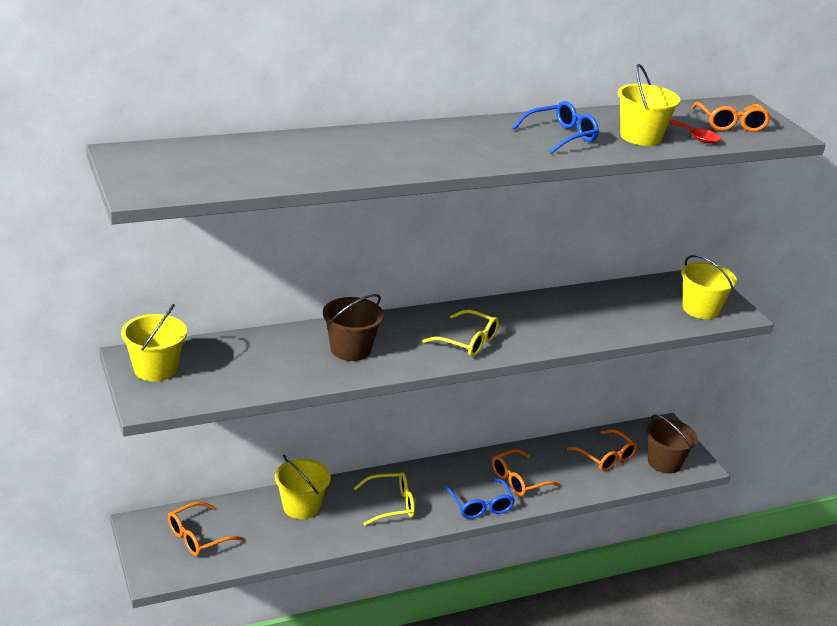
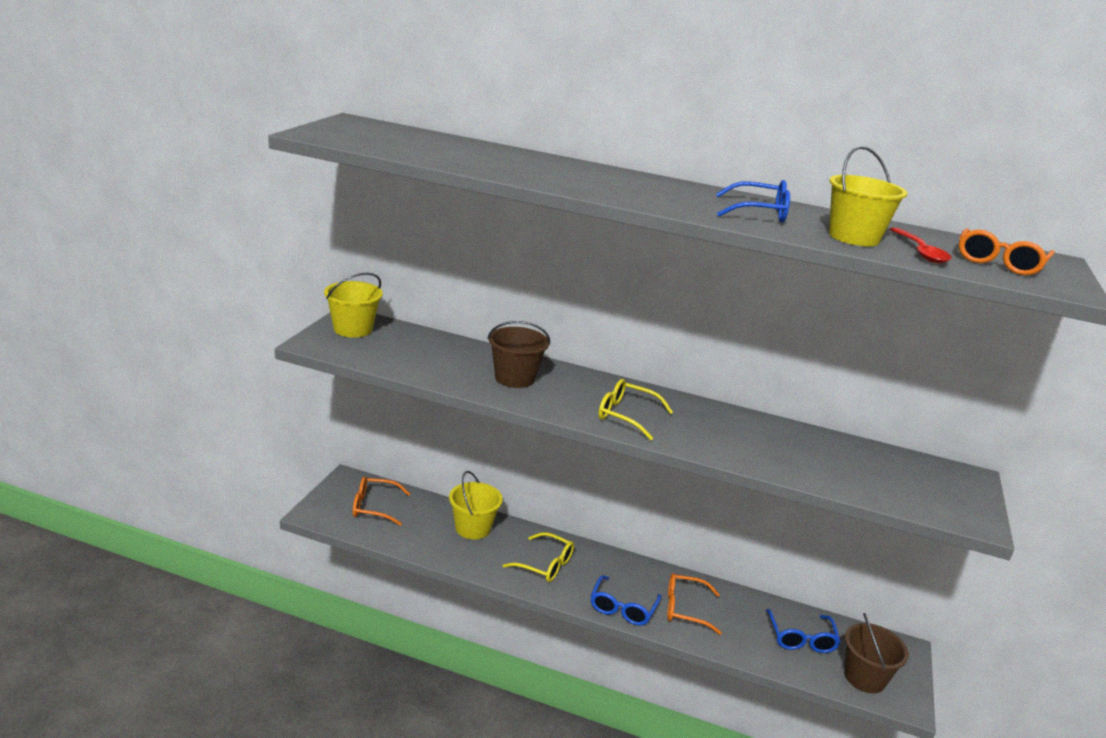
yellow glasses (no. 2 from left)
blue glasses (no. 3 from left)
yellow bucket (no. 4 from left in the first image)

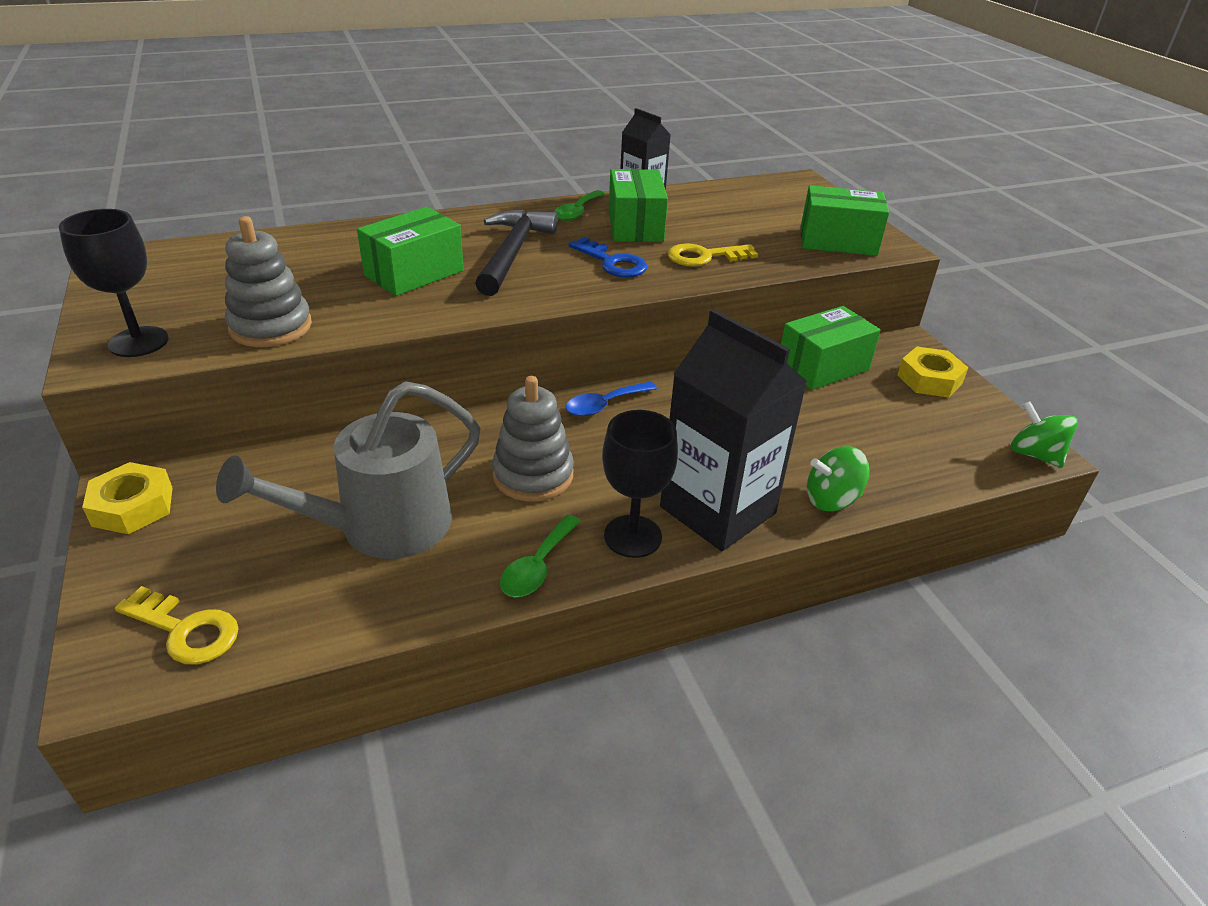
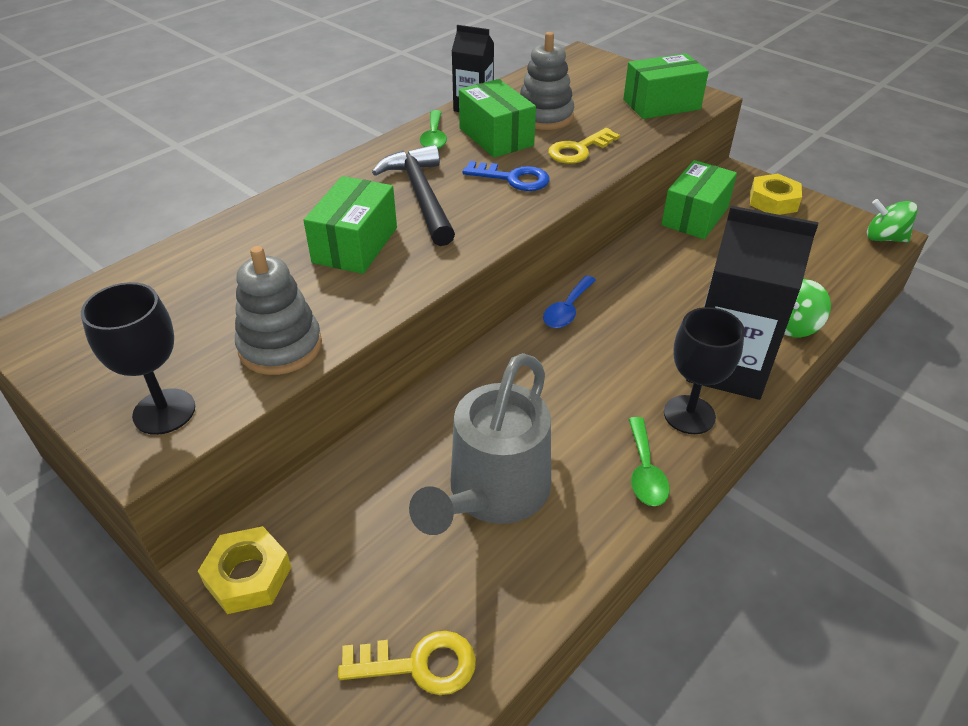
grey stacking toy (no. 2 from left)

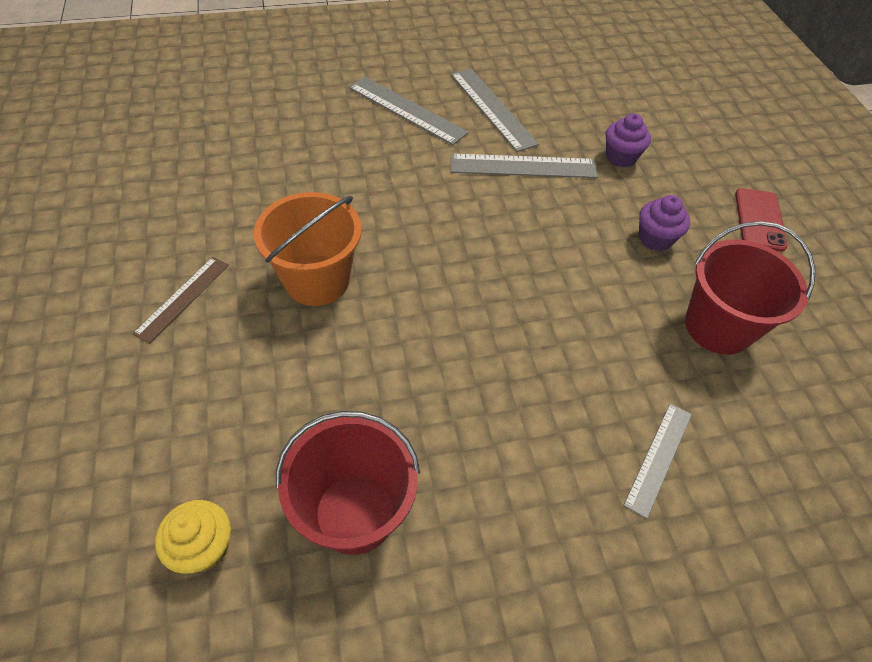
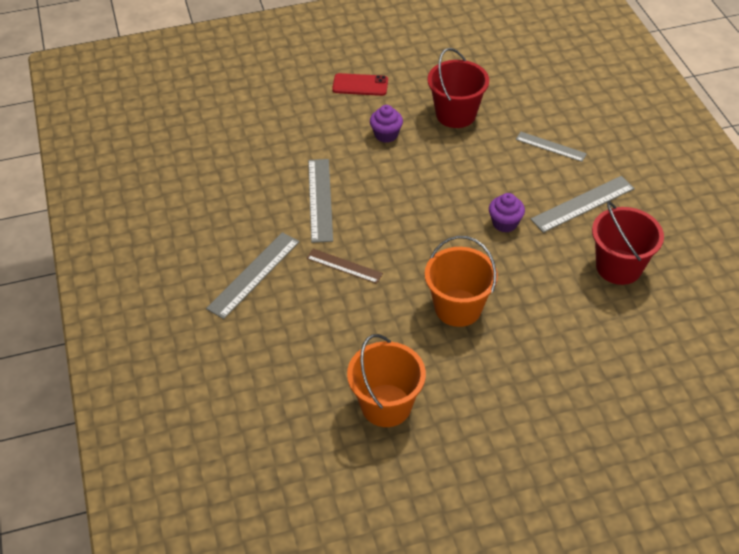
brown ruler
orange bucket (no. 1 from left)
purple cupcake (no. 2 from left)
grey ruler (no. 4 from left)
yellow cupcake

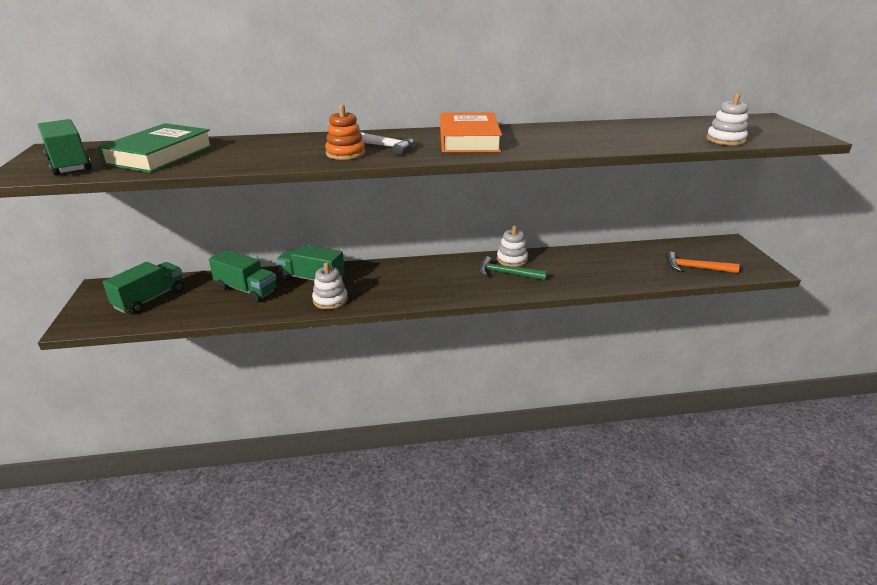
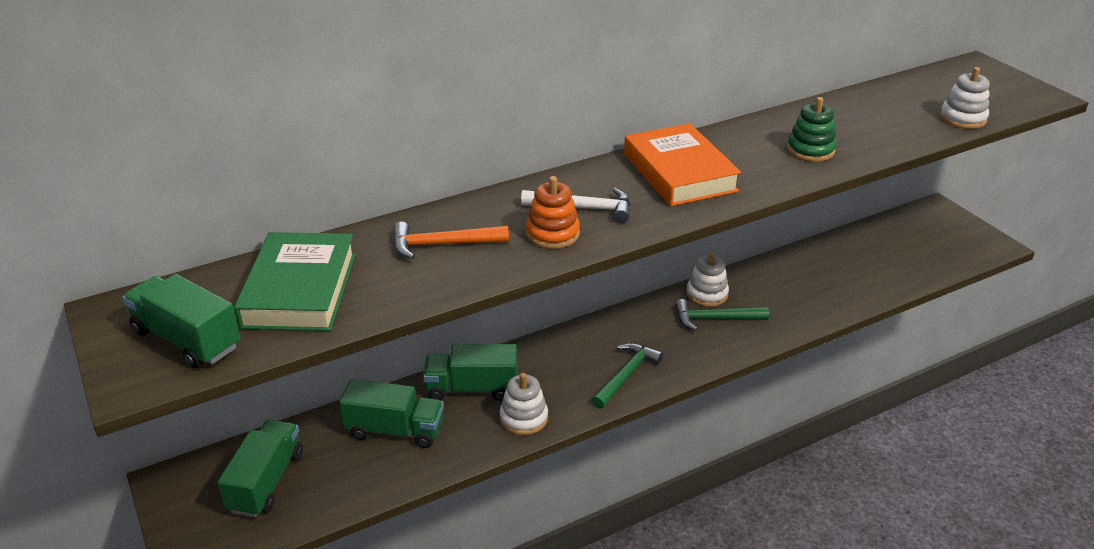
orange hammer
green hammer (no. 1 from left)
green stacking toy

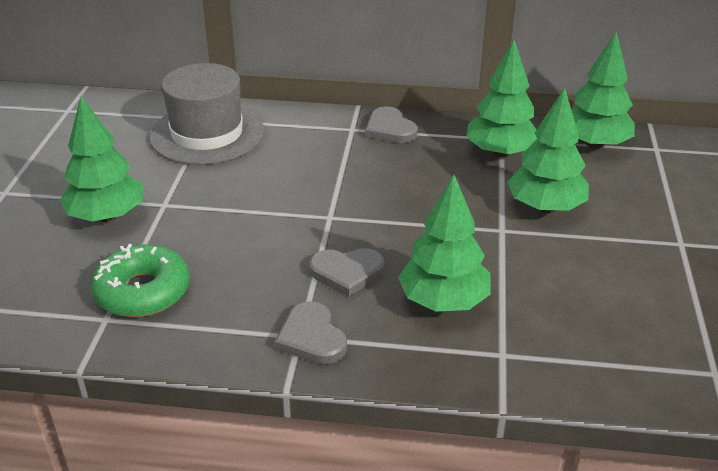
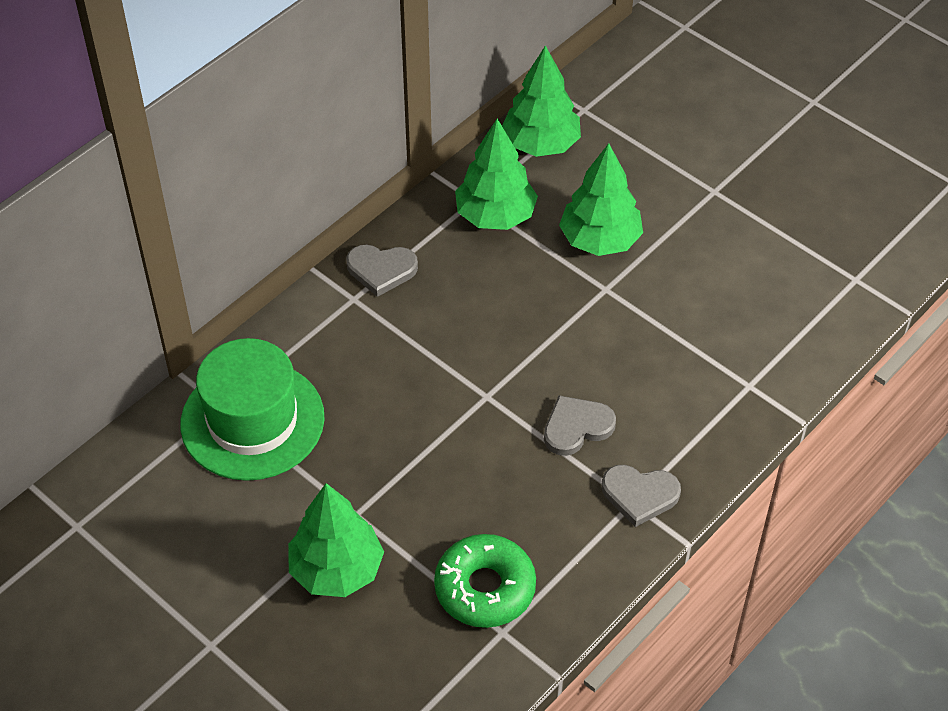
green hat
grey heart (no. 2 from left)
green tree (no. 2 from left in the first image)

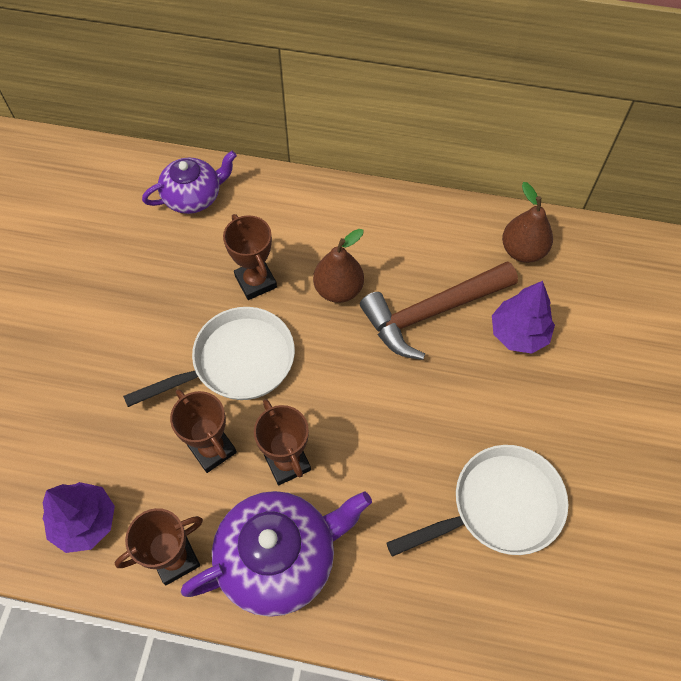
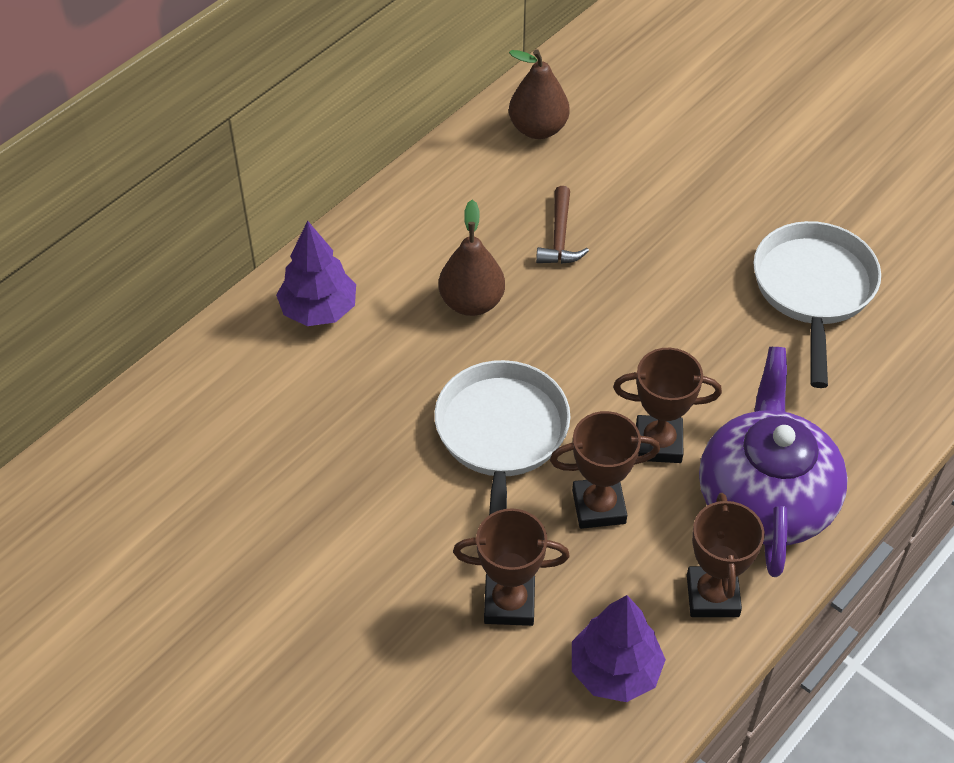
purple tree (no. 1 from left)
brown trophy (no. 1 from left)
brown hammer
purple teapot (no. 1 from left in the first image)

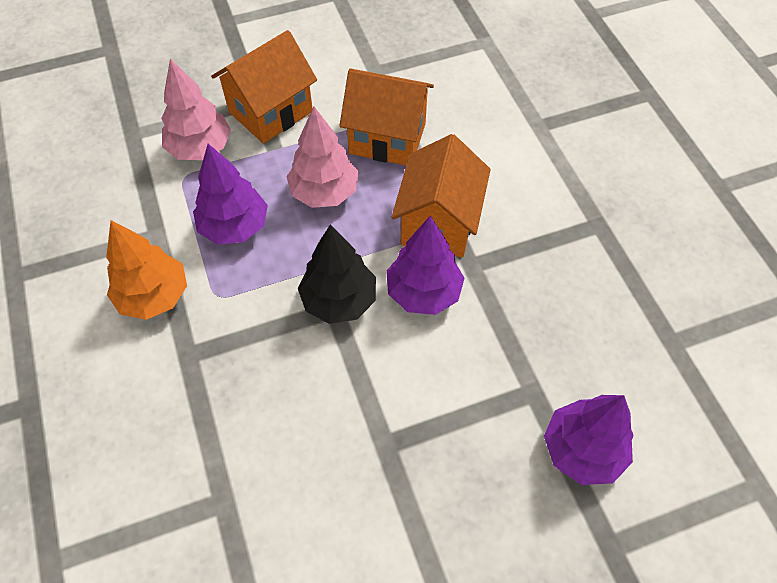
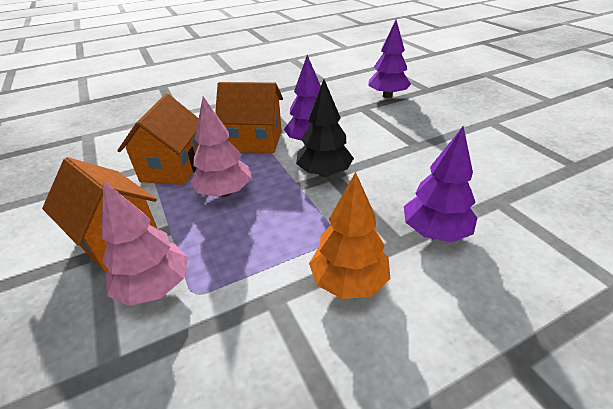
purple tree (no. 3 from left)

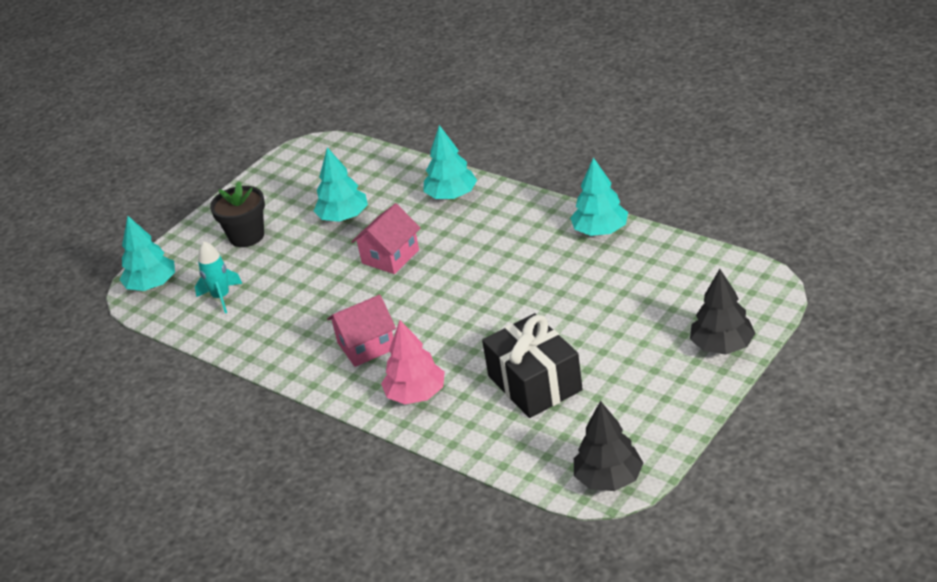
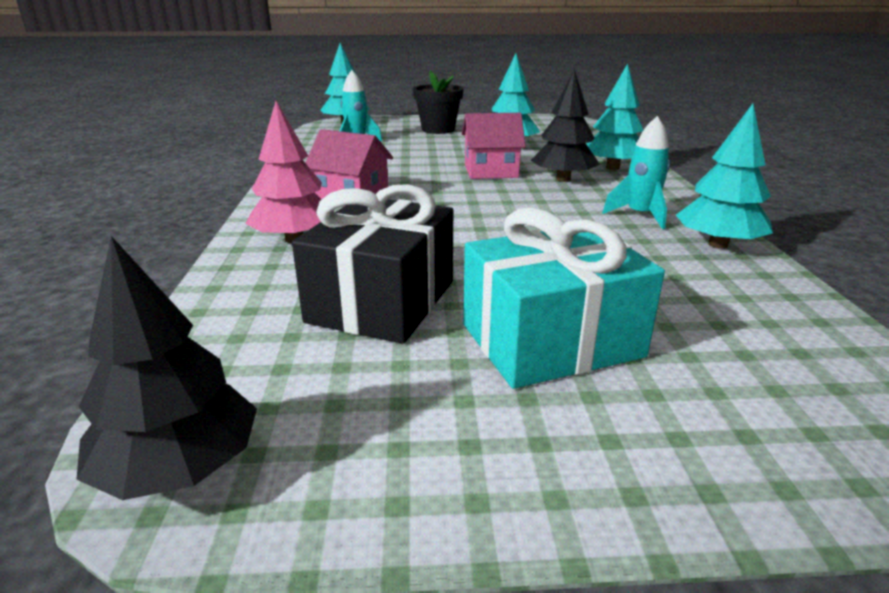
turquoise gift
black tree (no. 2 from left)
turquoise rocket (no. 2 from left)

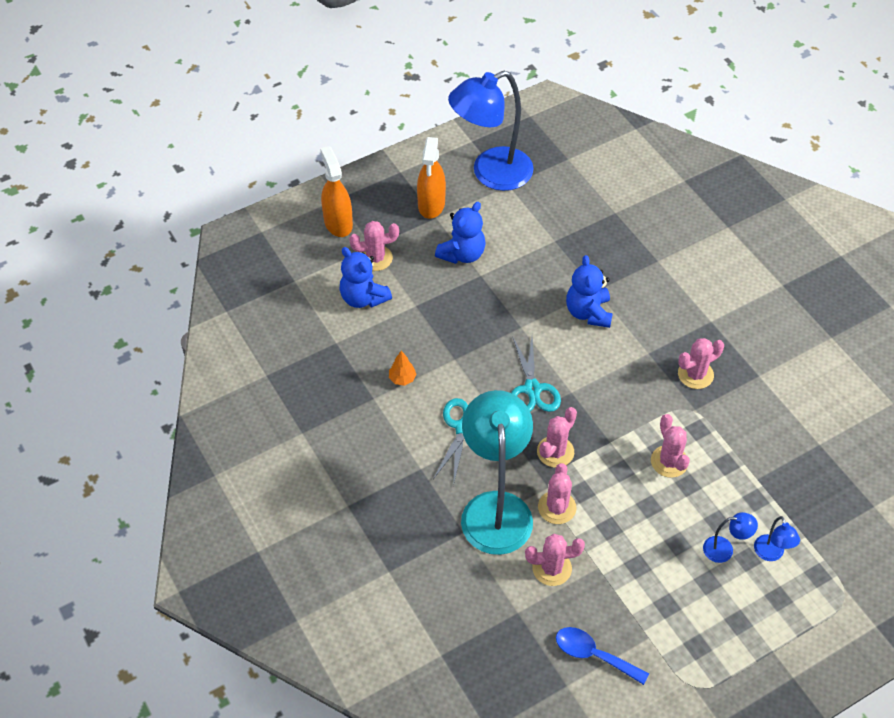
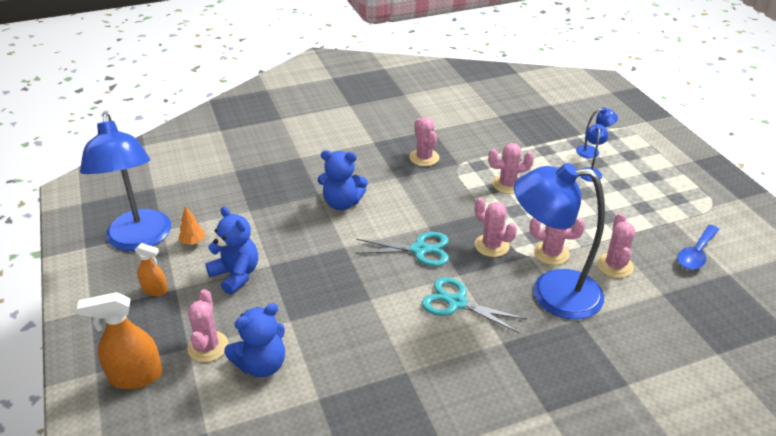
orange spray bottle (no. 2 from left)
orange tree
blue lamp (no. 2 from left)

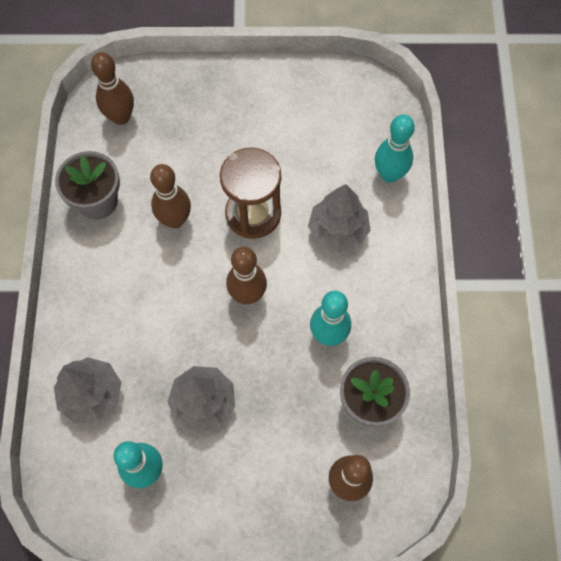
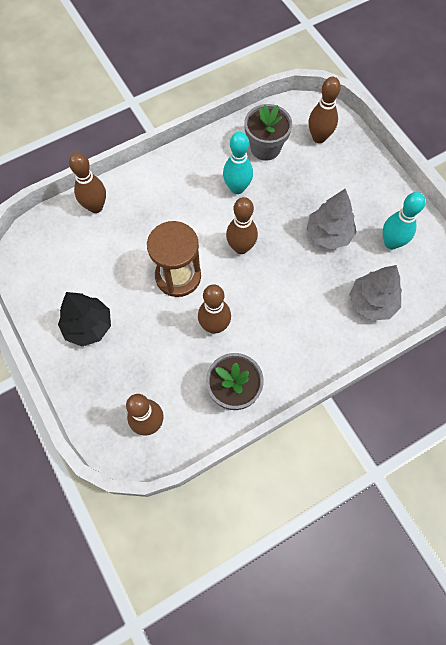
black tree
brown bowling pin (no. 1 from left)
grey tree (no. 3 from left in the first image)

